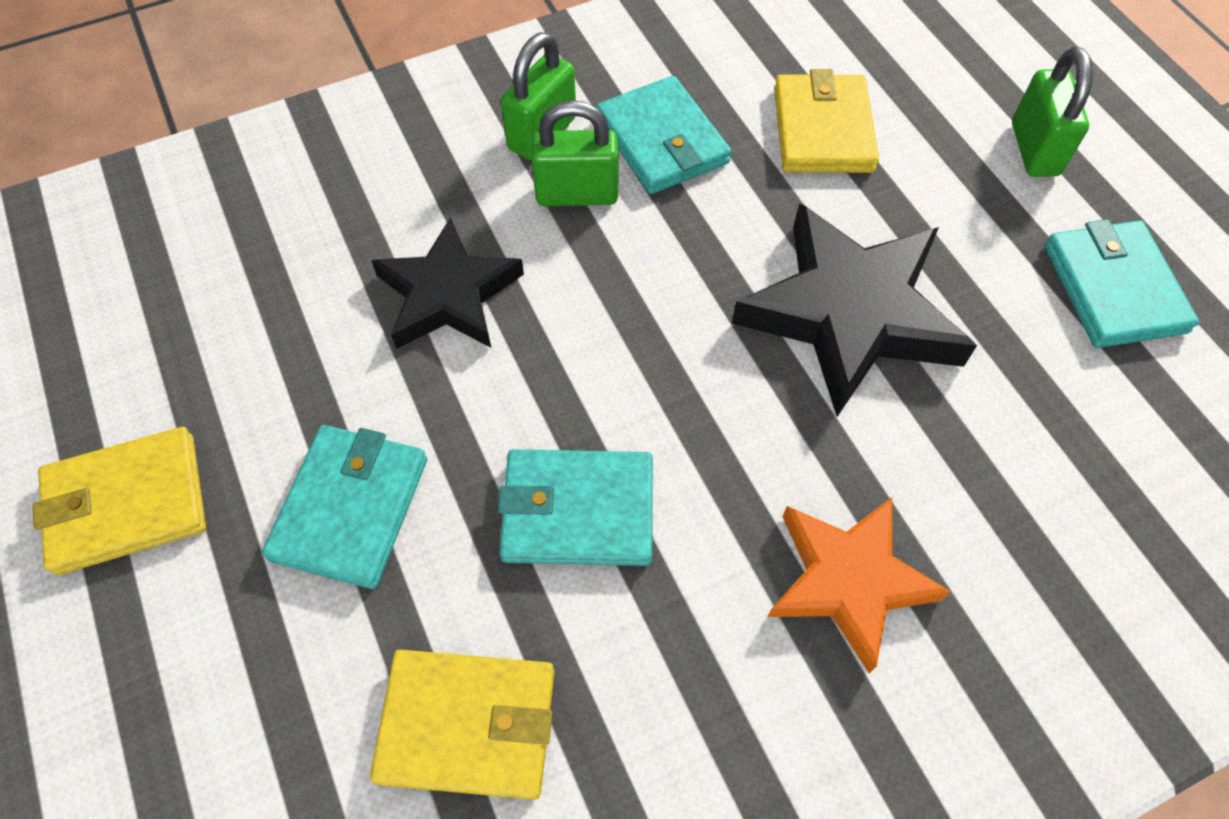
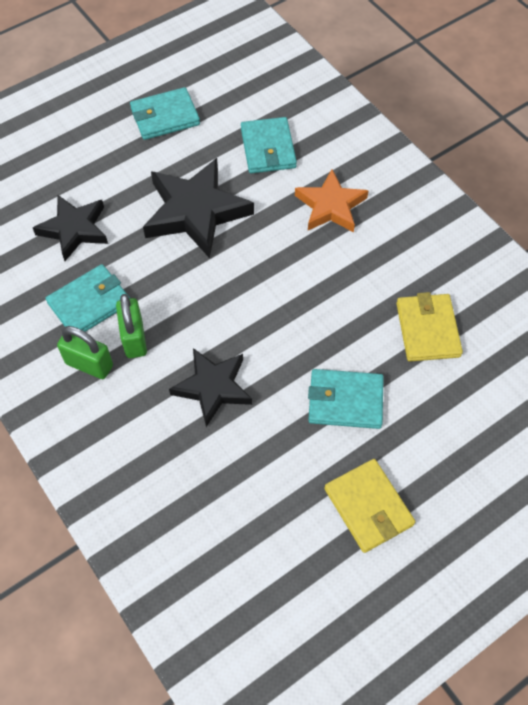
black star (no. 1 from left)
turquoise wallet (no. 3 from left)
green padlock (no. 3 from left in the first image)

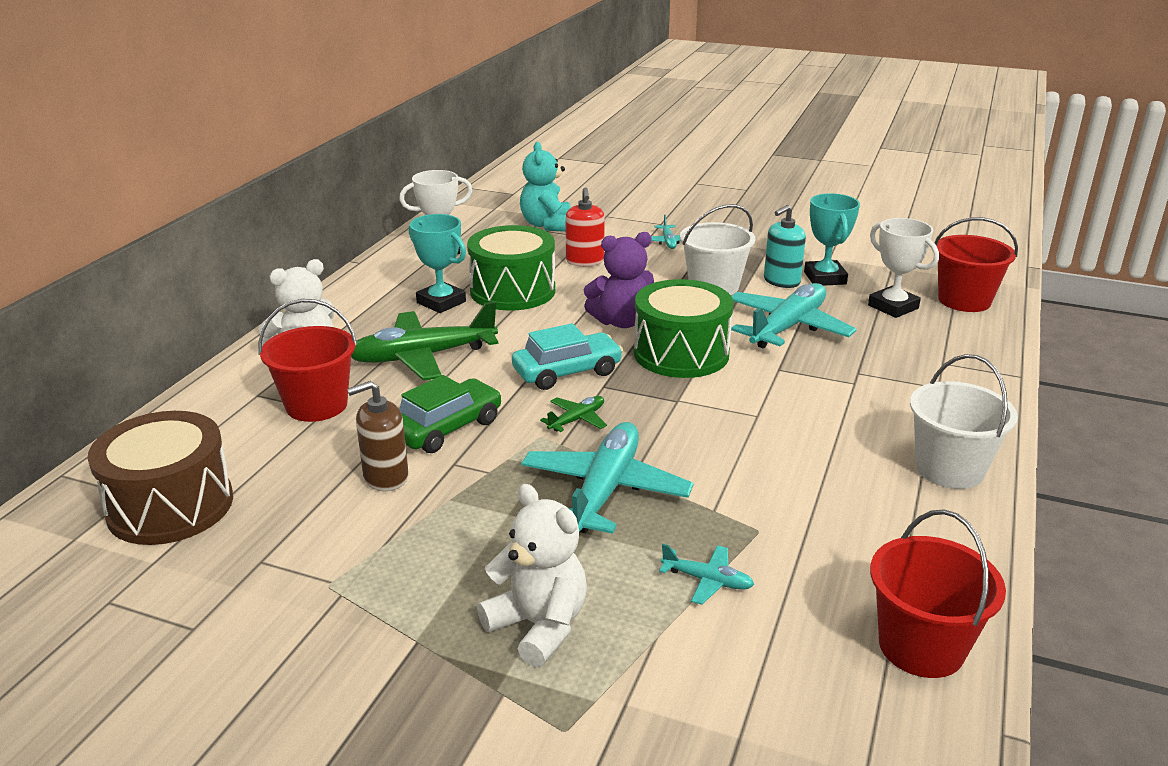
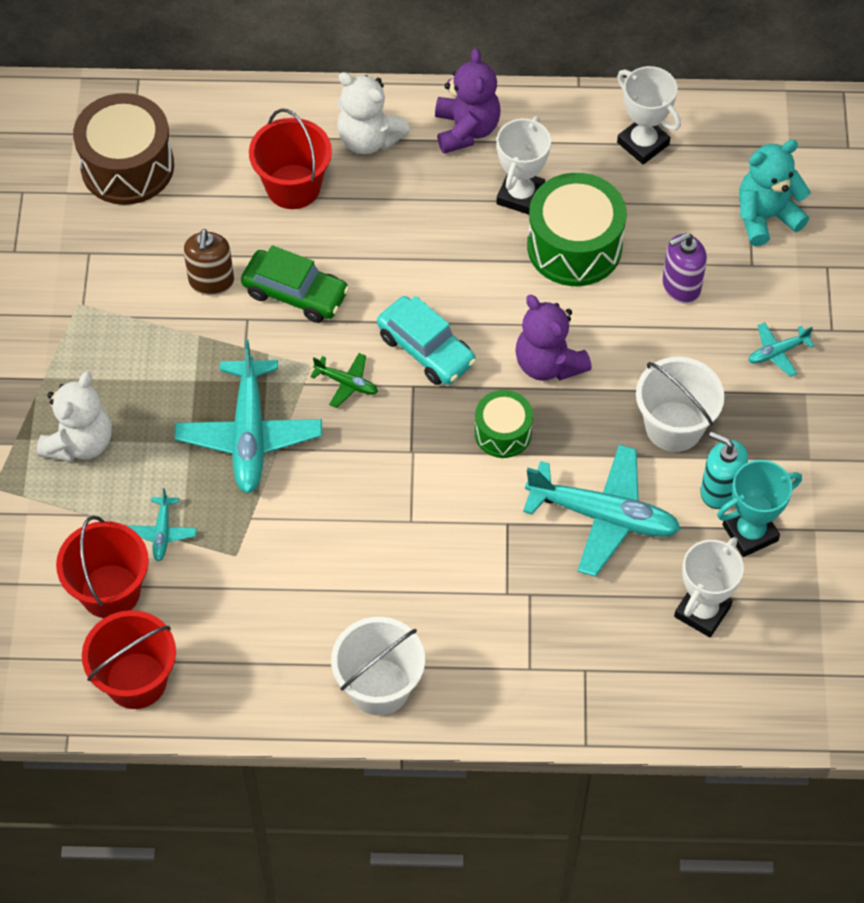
red bucket (no. 1 from left)
turquoise plane (no. 2 from left)
brown soap dispenser
purple teddy bear (no. 1 from left)
green drum (no. 1 from left)
white trophy (no. 1 from left)
purple soap dispenser
green plane (no. 1 from left in the first image)

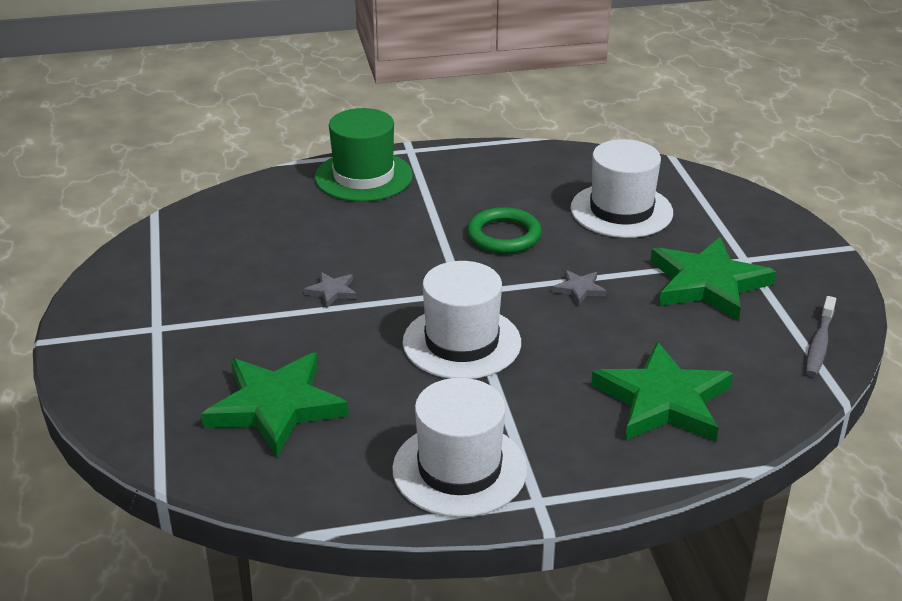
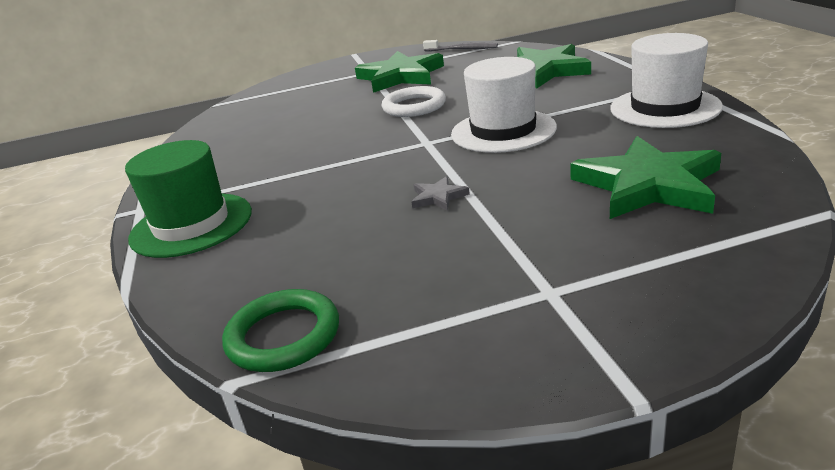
green ring
white ring
white hat (no. 3 from left in the first image)

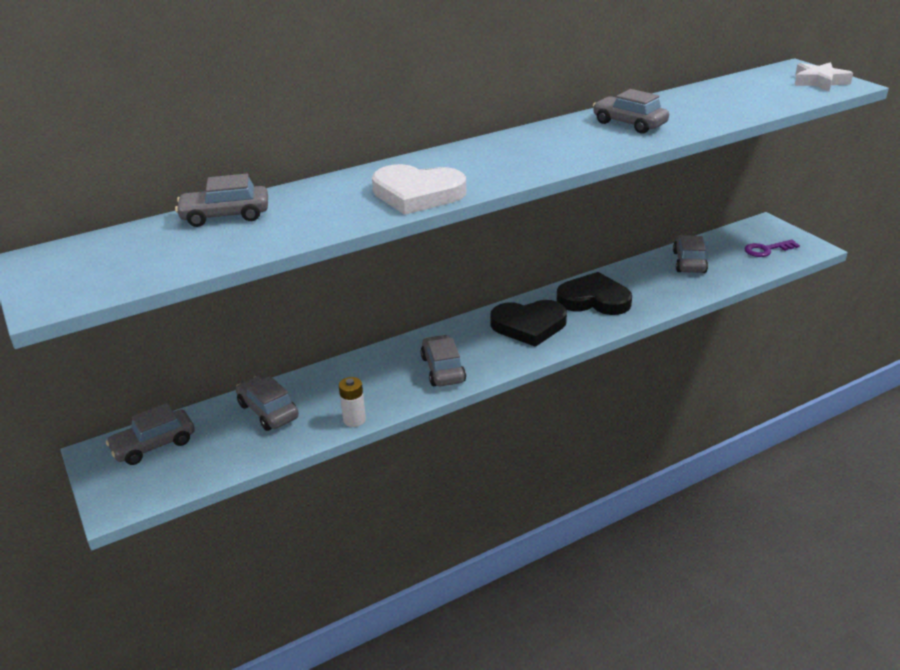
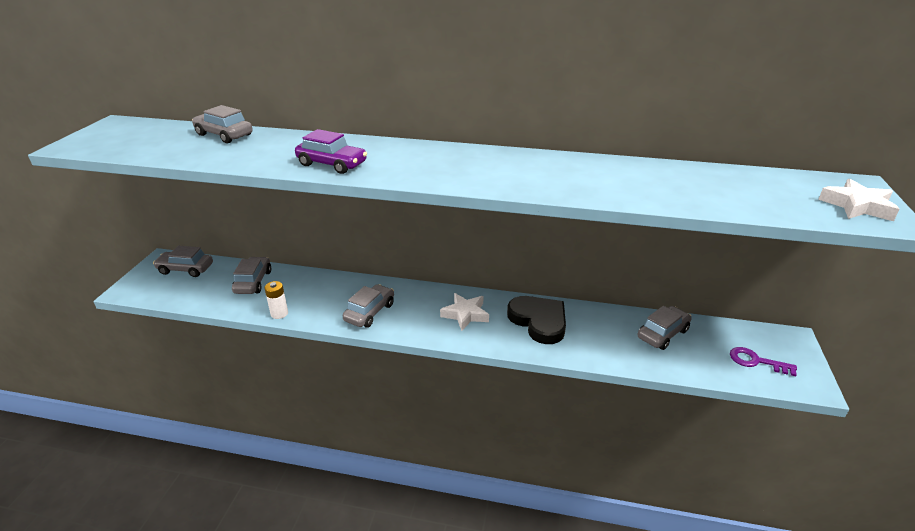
purple car
white star (no. 1 from left)
grey car (no. 5 from left in the first image)

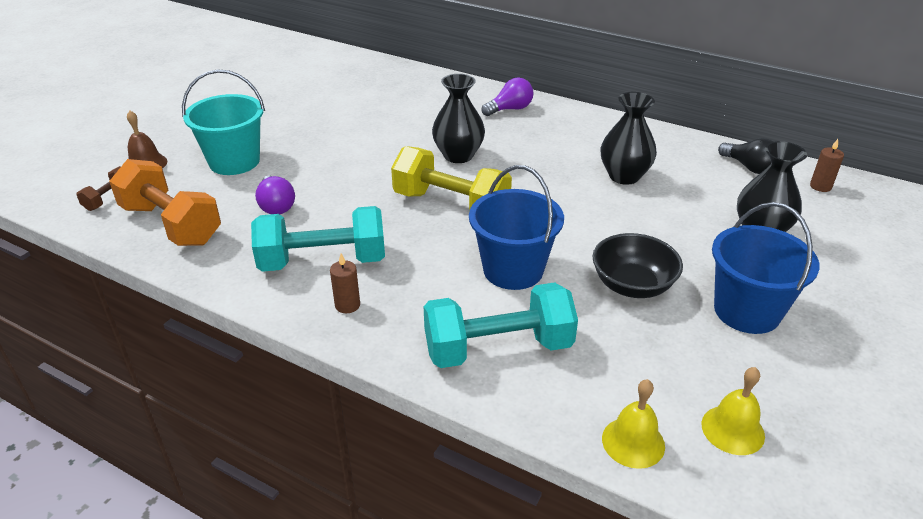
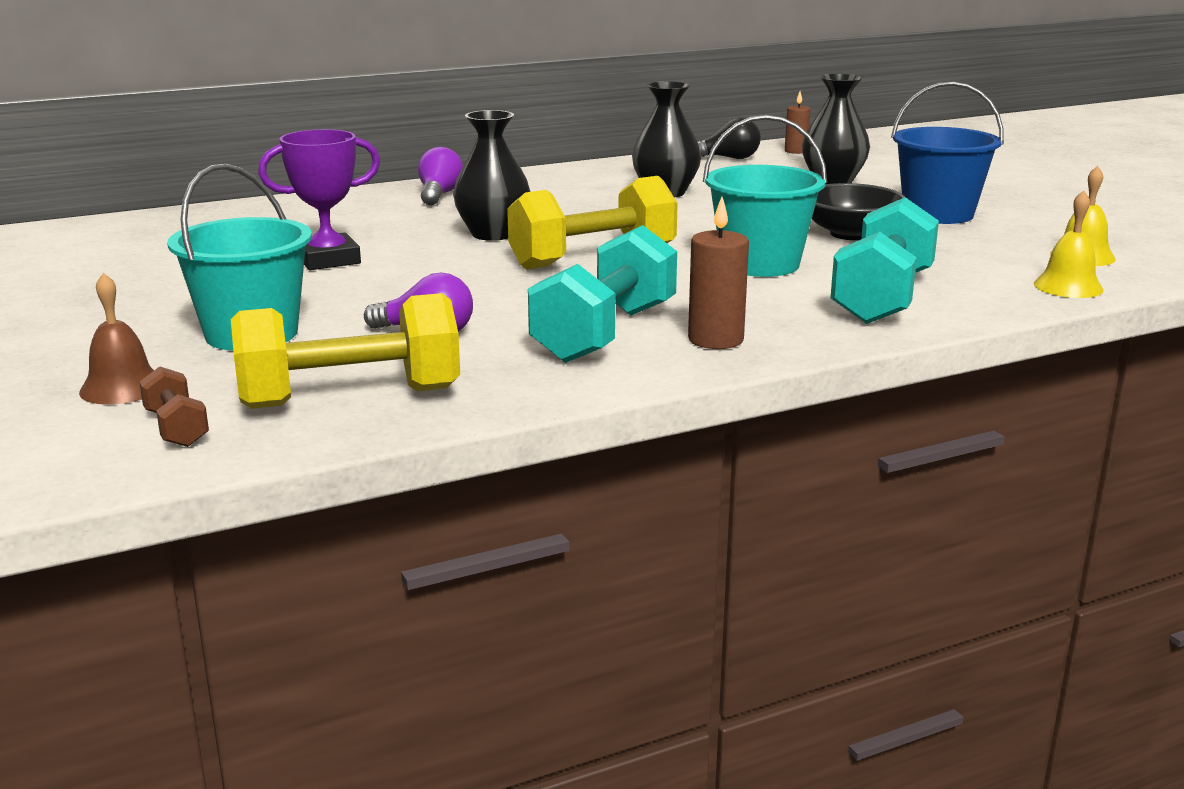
yellow dumbbell (no. 1 from left)
purple trophy
brown candle (no. 1 from left)
turquoise bucket (no. 2 from left)

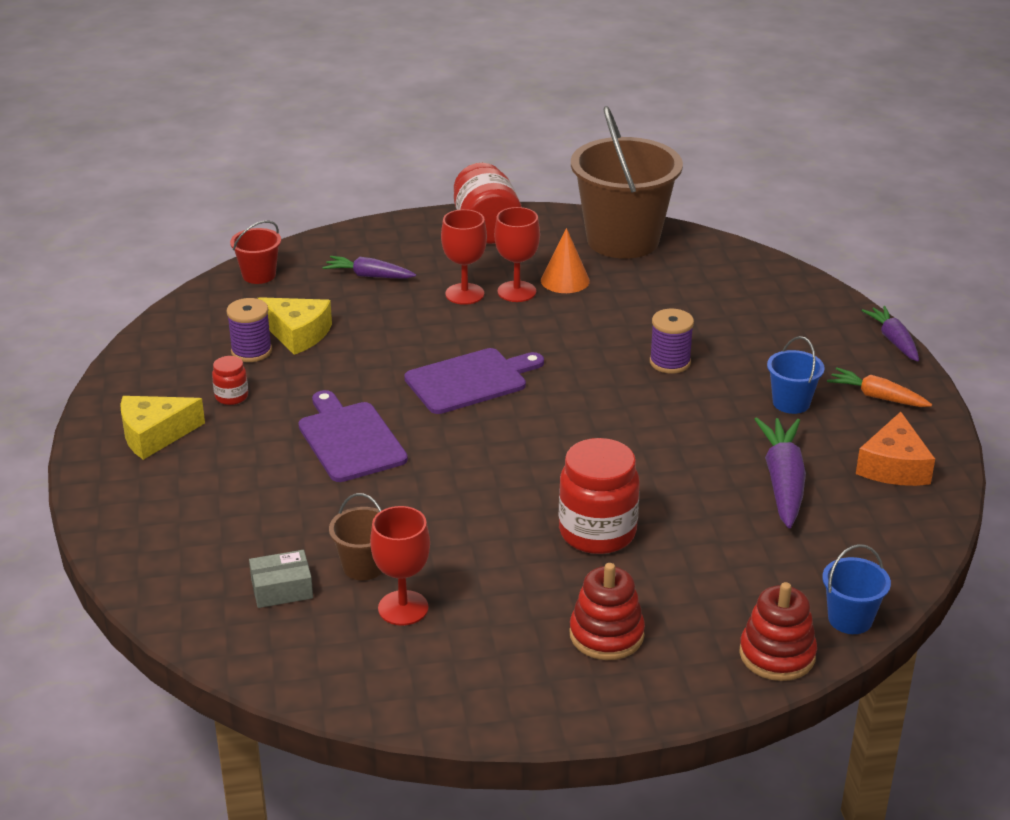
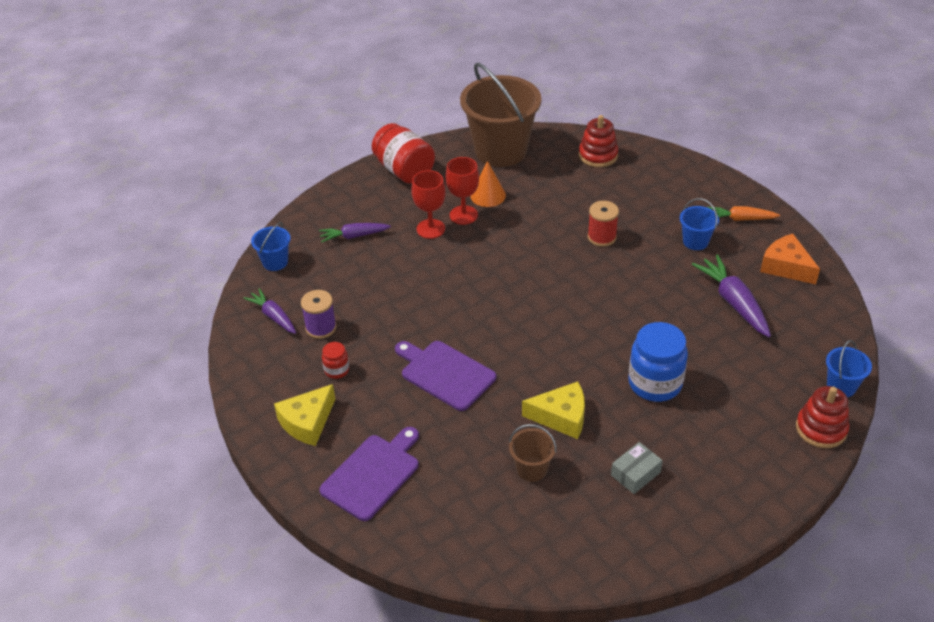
purple carrot (no. 1 from left)
blue bucket (no. 1 from left)
purple cutting board (no. 1 from left)
yellow cheese (no. 2 from left)
red stacking toy (no. 1 from left)
red spool
grey box
blue jar
orange cheese
red goblet (no. 1 from left in the first image)

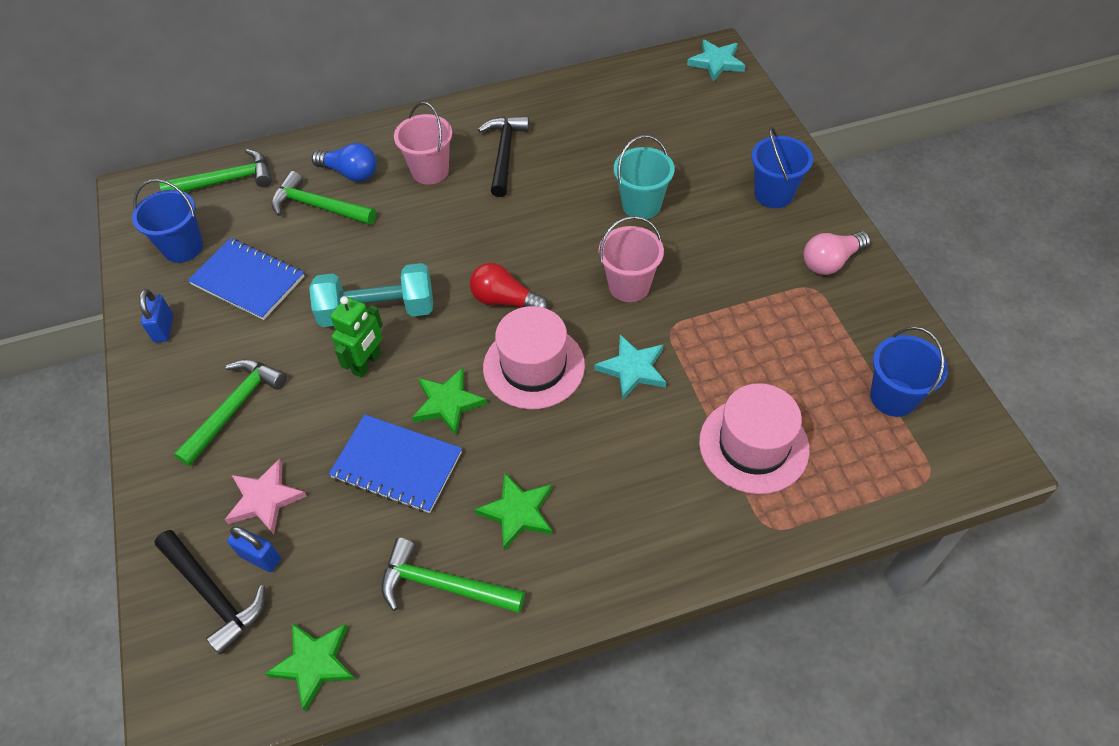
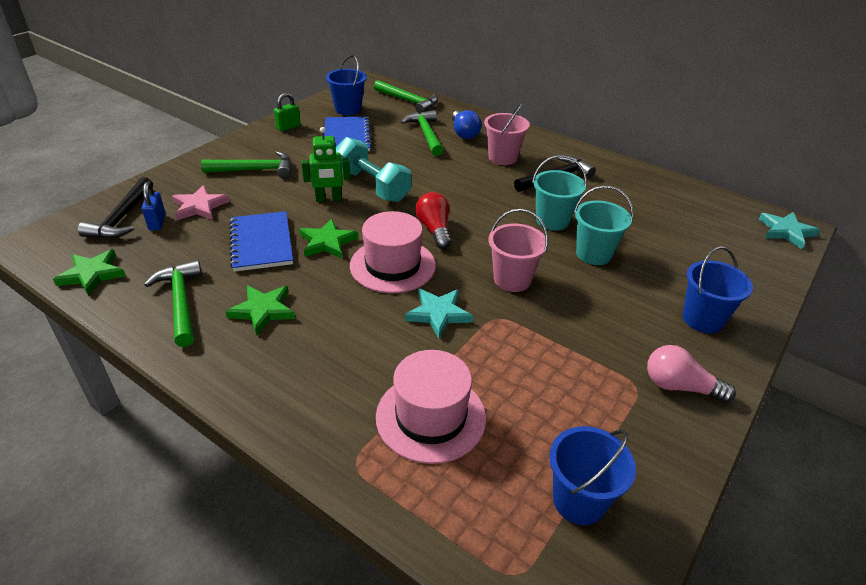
green padlock
turquoise bucket (no. 1 from left)

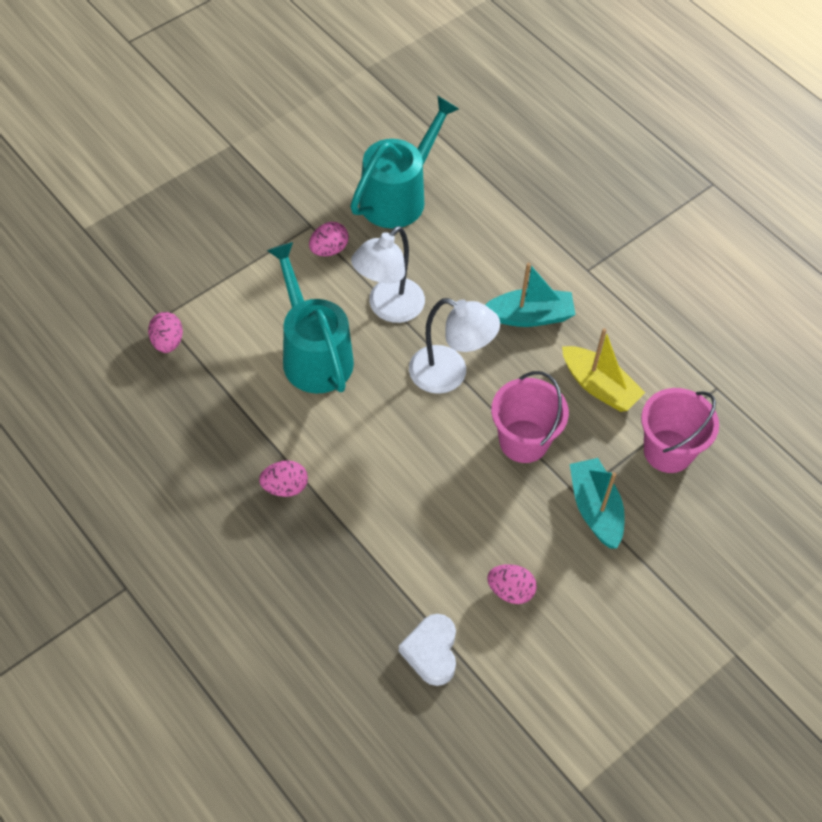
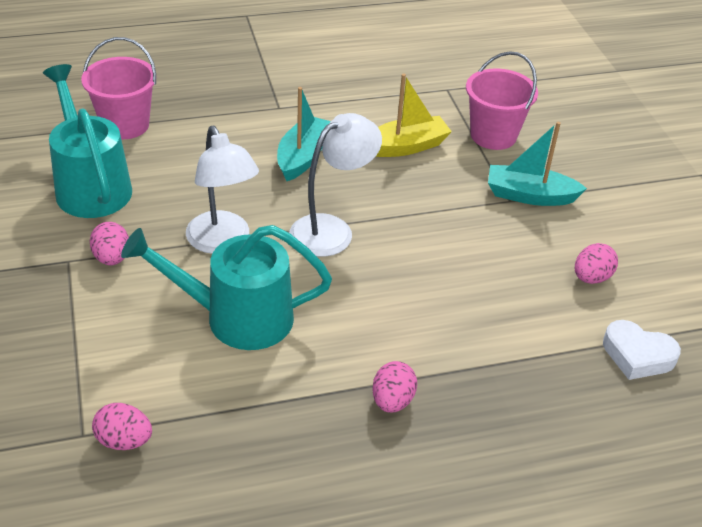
pink bucket (no. 1 from left)

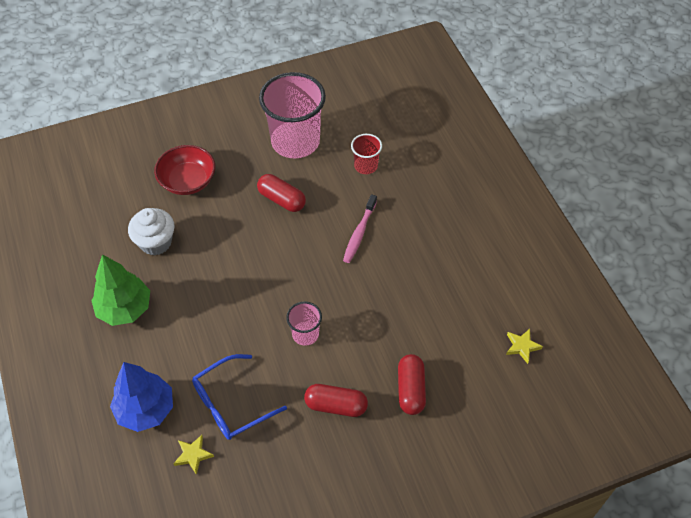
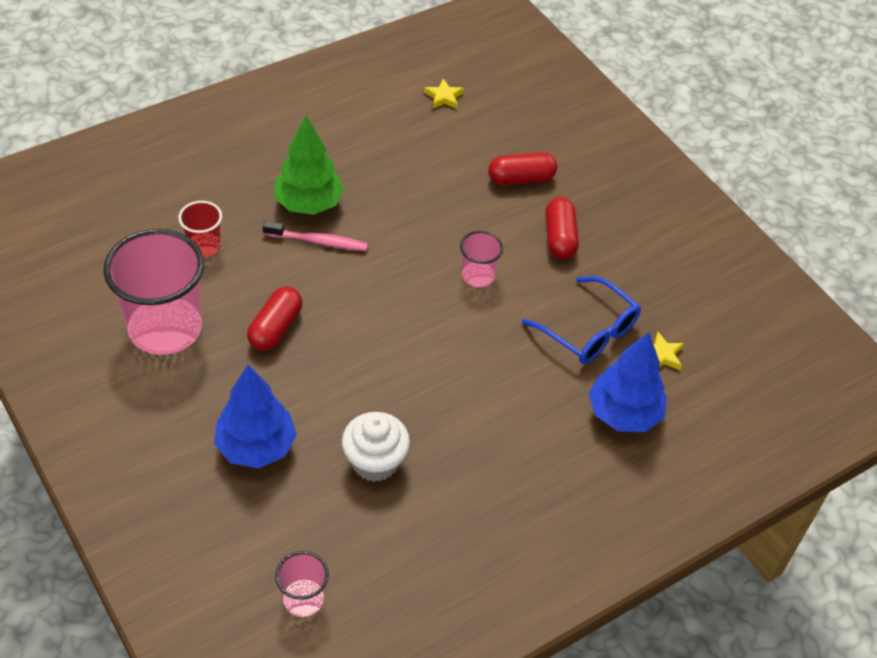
blue tree (no. 1 from left)
green tree
pink cup (no. 2 from left)

